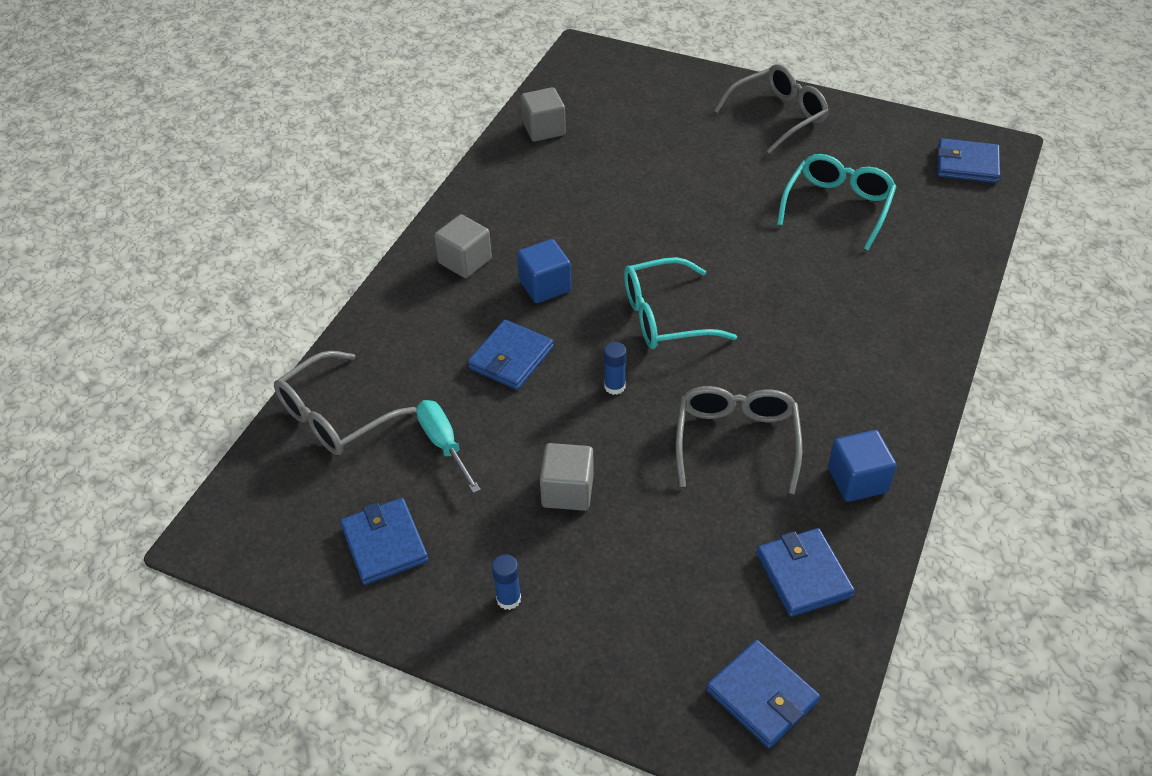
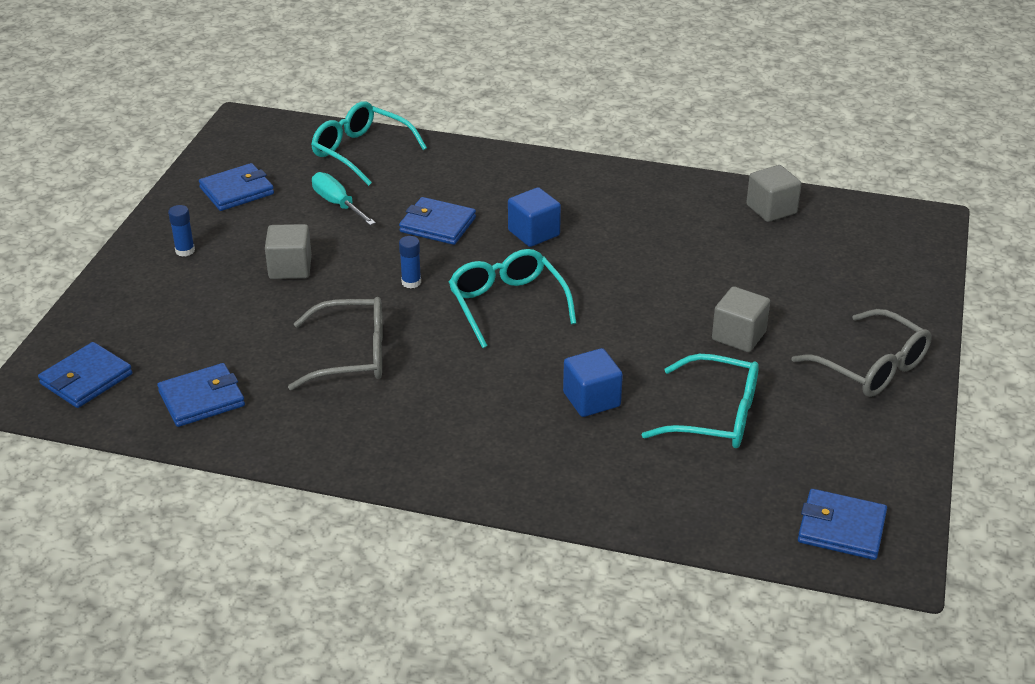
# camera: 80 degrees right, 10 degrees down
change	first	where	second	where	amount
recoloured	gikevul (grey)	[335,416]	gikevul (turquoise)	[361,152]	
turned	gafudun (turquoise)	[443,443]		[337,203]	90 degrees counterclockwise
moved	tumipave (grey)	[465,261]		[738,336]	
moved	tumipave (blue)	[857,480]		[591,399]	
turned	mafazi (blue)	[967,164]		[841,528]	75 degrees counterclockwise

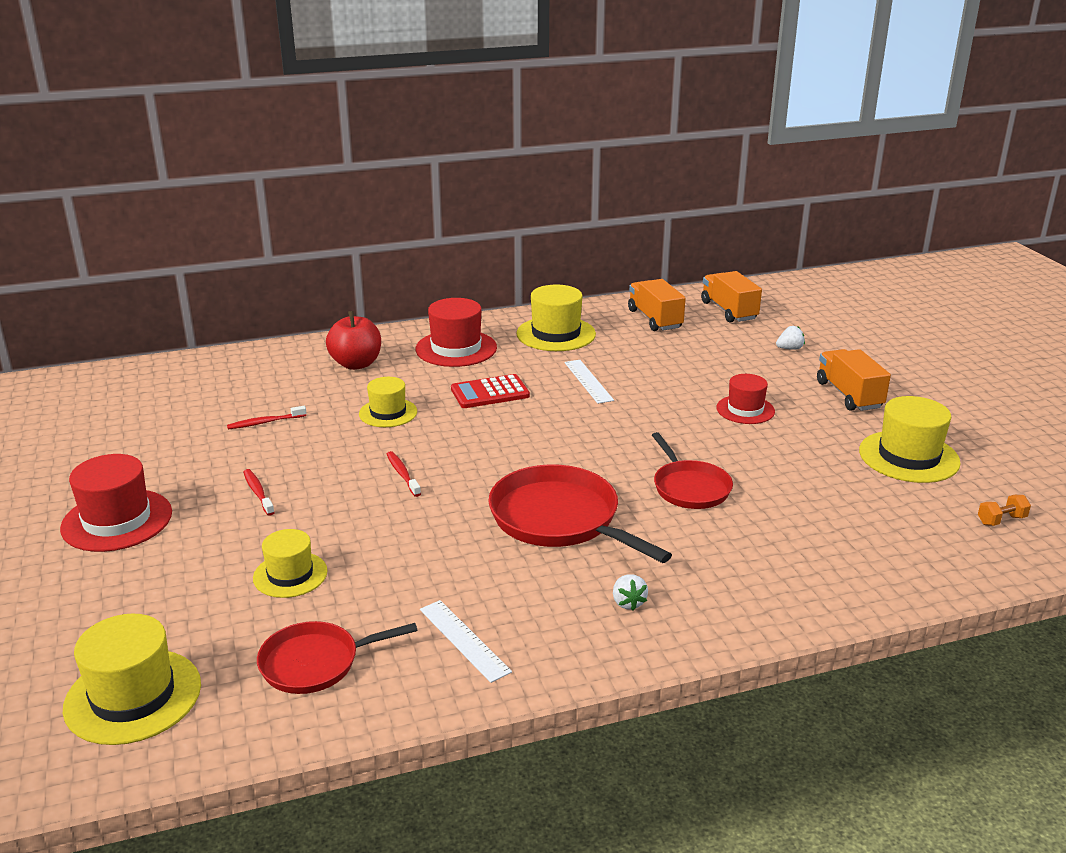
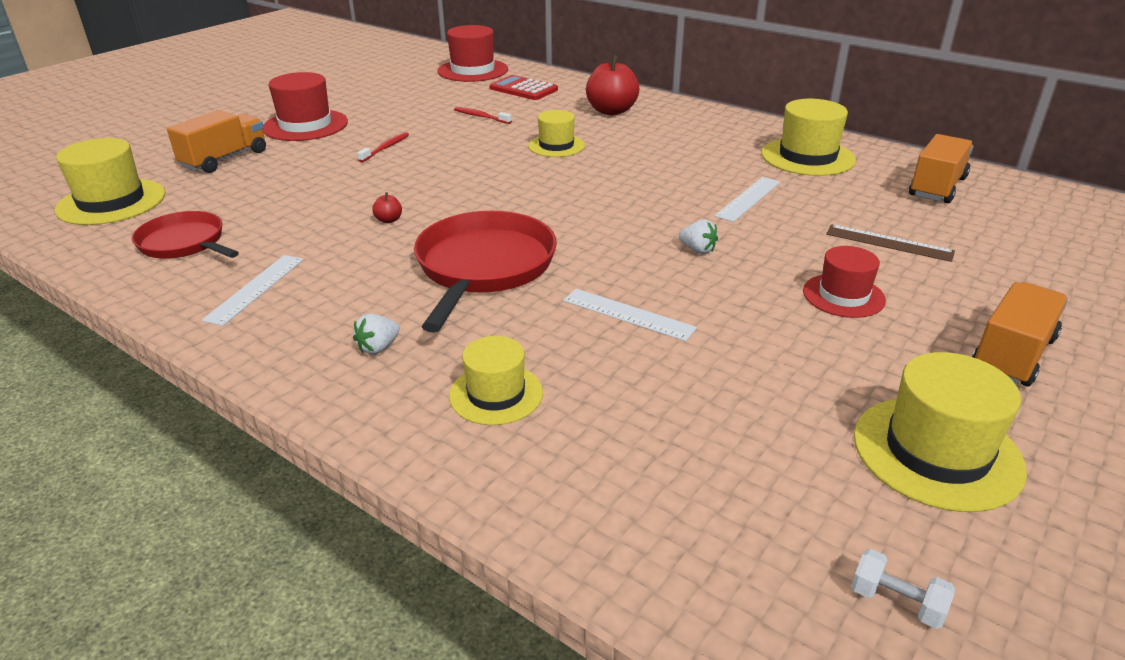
# camera: 55 degrees right, 5 degrees up
change	first	where	second	where	amount
moved	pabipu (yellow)	[290,575]		[496,394]	
removed	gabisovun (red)	[402,474]			
moved	pabipu (red)	[456,348]		[473,70]	
moved	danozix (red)	[490,393]		[523,89]	
replaced	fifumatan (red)	[689,488]	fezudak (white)	[628,314]	
moved	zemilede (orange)	[729,311]		[225,159]	
moved	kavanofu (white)	[789,349]		[697,250]	
recoloured	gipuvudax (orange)	[1001,520]	gipuvudax (white)	[896,602]	
added			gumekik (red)	[389,220]	
added			fezudak (brown)	[889,243]	

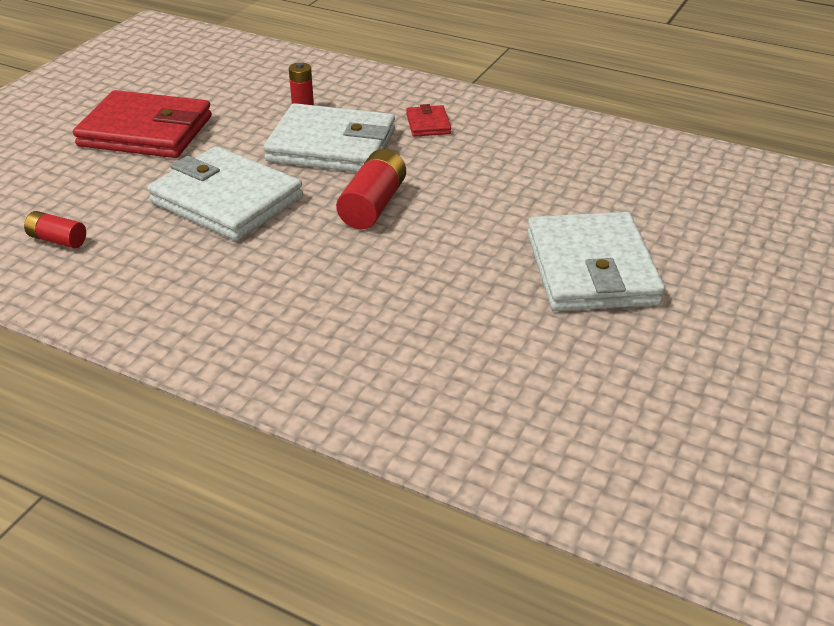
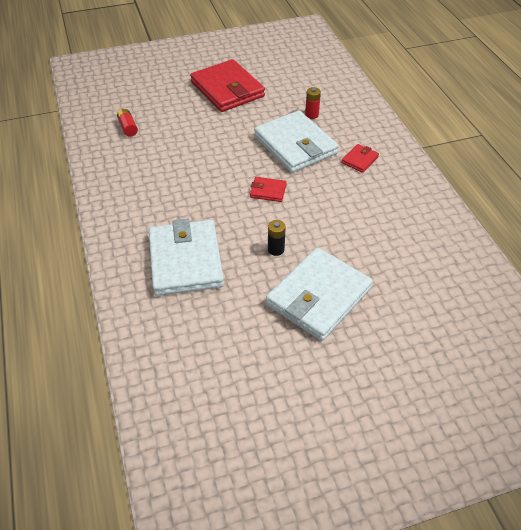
# camera: 45 degrees right, 10 degrees up
change	first	where	second	where	amount
moved	mafazi (white)	[227,200]		[185,261]	
replaced	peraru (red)	[373,205]	mafazi (red)	[268,191]	
added			peraru (black)	[276,249]	

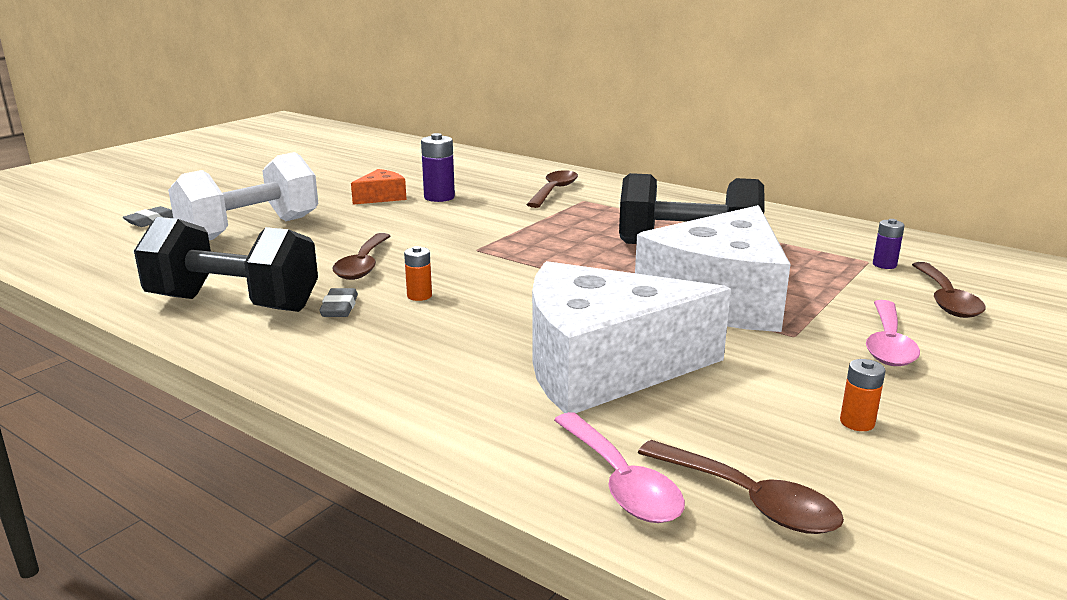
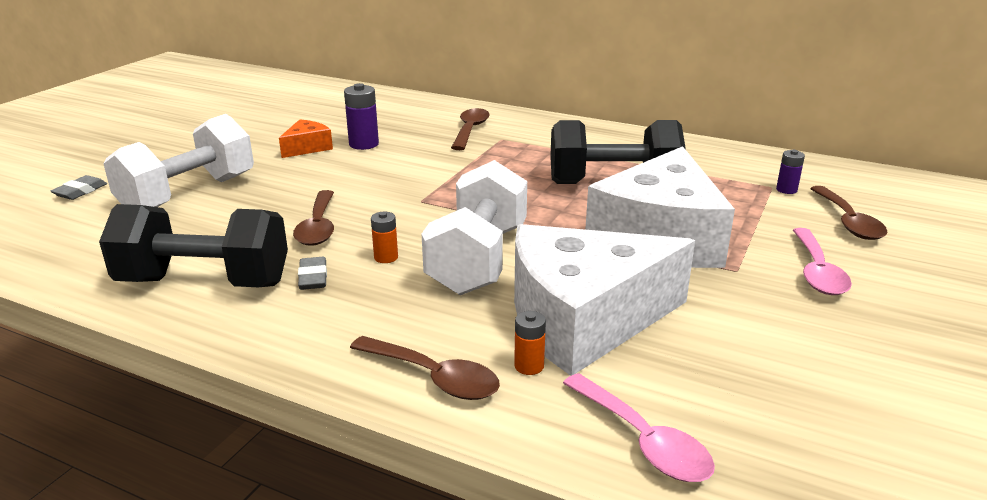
# camera: 10 degrees left, 5 degrees up
change	first	where	second	where	amount
moved	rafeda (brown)	[749,500]		[434,377]	
moved	peraru (orange)	[857,422]		[529,366]	
added			gipuvudax (white)	[478,260]	

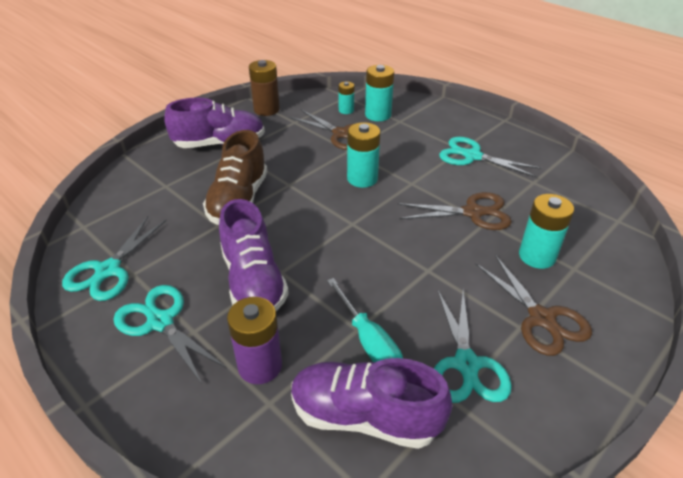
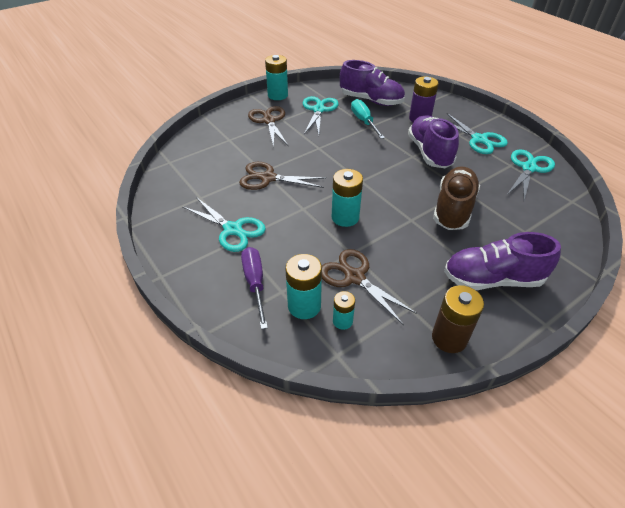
# camera: 170 degrees left, 5 degrees up
change	first	where	second	where	amount
moved	peraru (turquoise)	[537,256]		[277,95]	
added			gafudun (purple)	[255,283]	

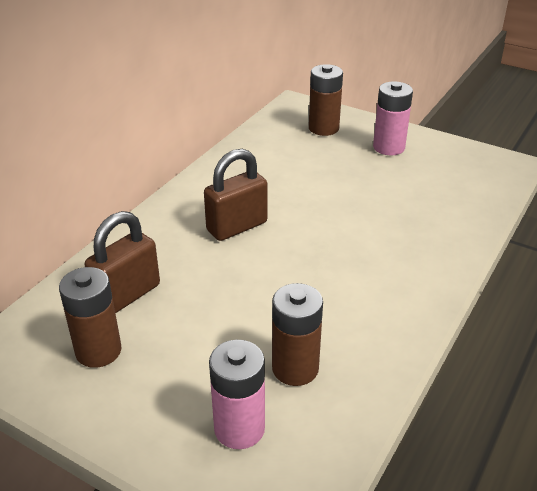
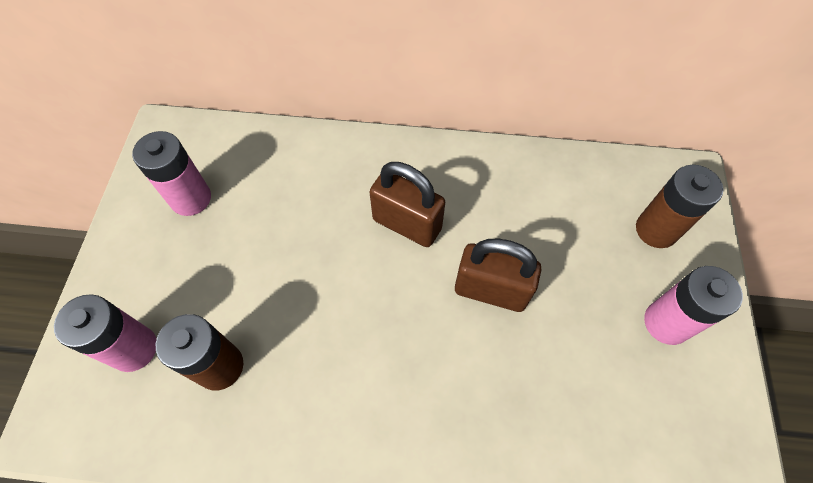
# camera: 65 degrees right, 25 degrees up
change	first	where	second	where	amount
recoloured	peraru (brown)	[98,351]	peraru (pink)	[191,198]	
moved	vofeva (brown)	[127,295]		[491,290]	

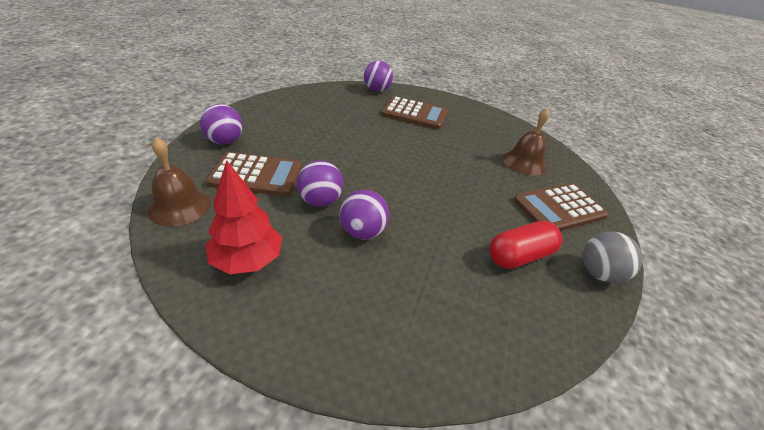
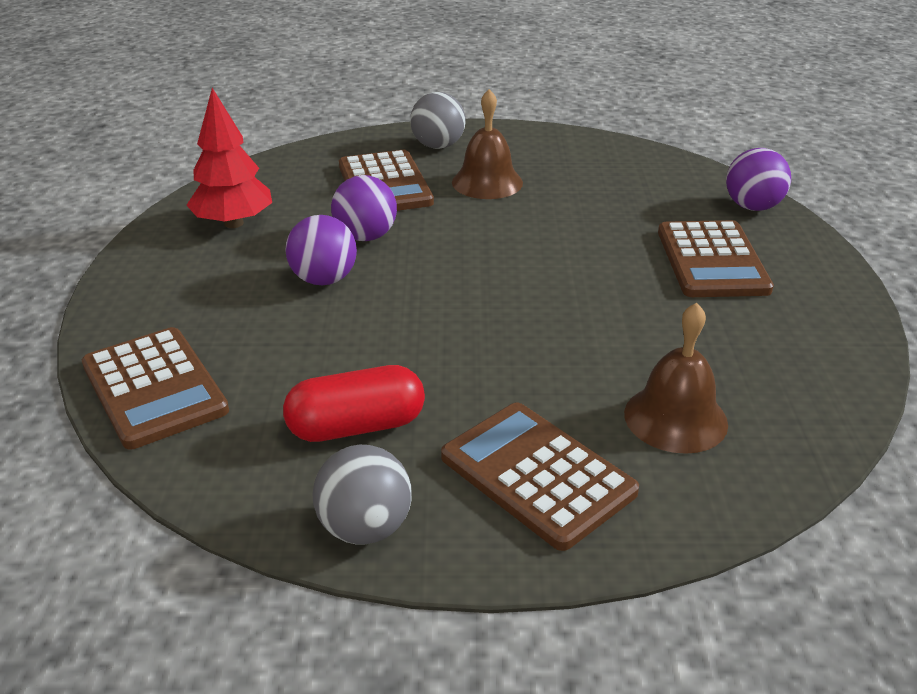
# camera: 75 degrees right, 5 degrees down
change	first	where	second	where	amount
moved	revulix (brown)	[180,206]		[487,182]	
recoloured	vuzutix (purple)	[225,141]	vuzutix (grey)	[438,146]	
turned	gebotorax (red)	[519,256]		[356,427]	60 degrees counterclockwise
added			danozix (brown)	[154,388]	

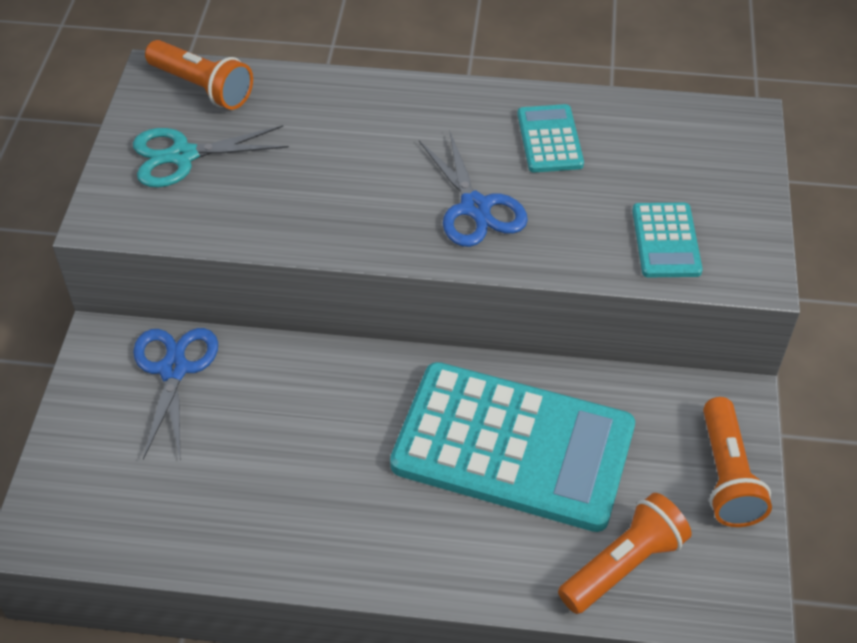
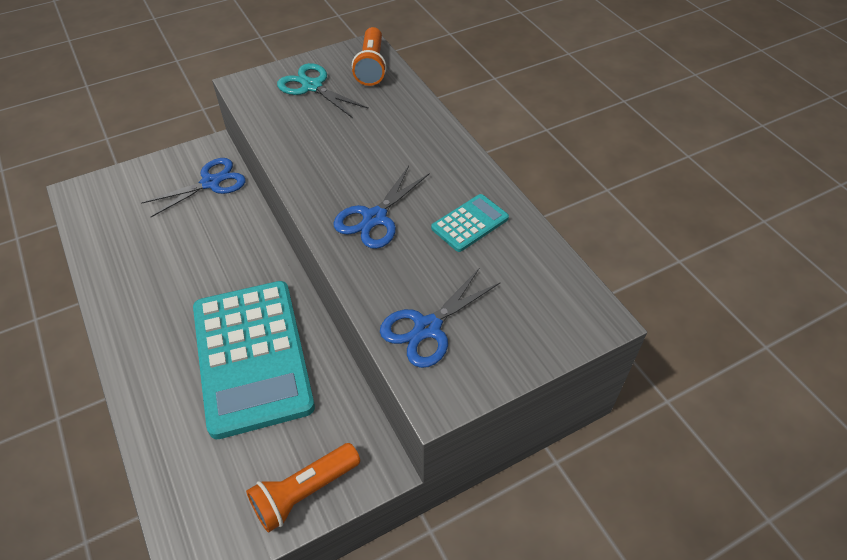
# camera: 55 degrees right, 0 degrees up
change	first	where	second	where	amount
removed	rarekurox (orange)	[623,564]			
replaced	danozix (turquoise)	[665,241]	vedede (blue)	[427,328]	

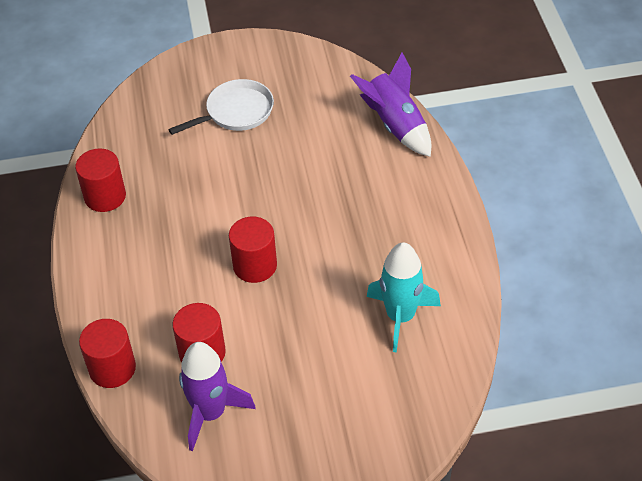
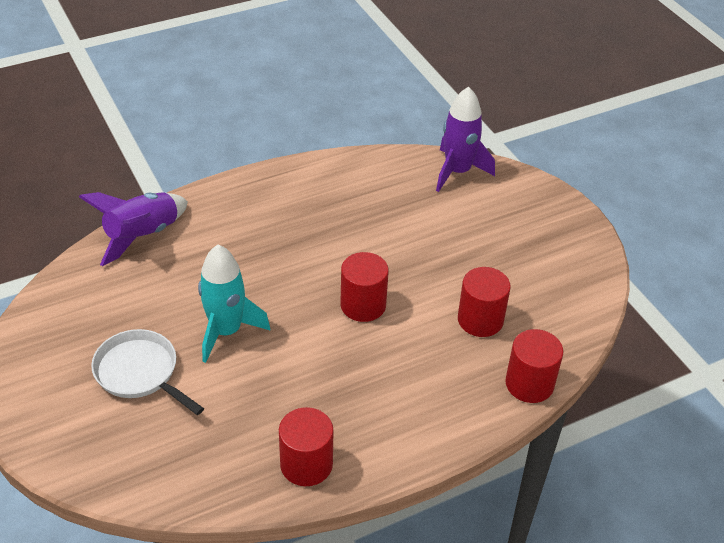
# camera: 110 degrees left, 5 degrees down
change	first	where	second	where	amount
moved	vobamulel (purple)	[210,413]		[457,172]	
moved	vobamulel (turquoise)	[400,317]		[226,331]	

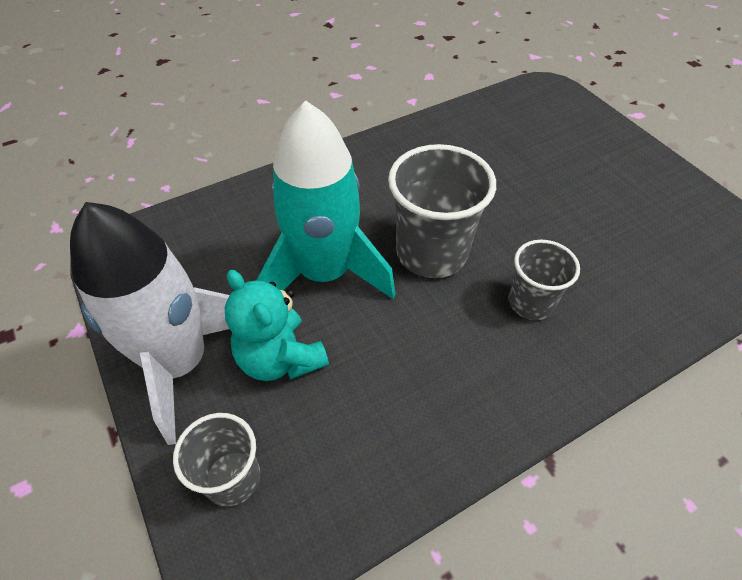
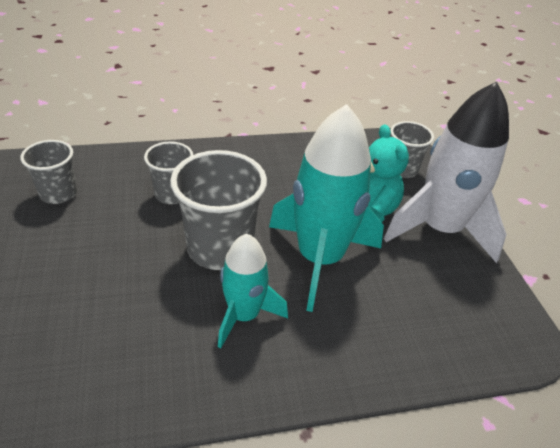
# camera: 165 degrees left, 10 degrees down
change	first	where	second	where	amount
added			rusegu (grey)	[58,193]	
added			vobamulel (turquoise)	[244,315]	

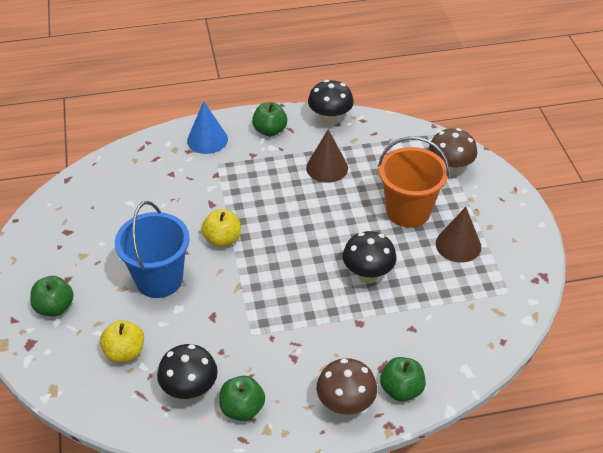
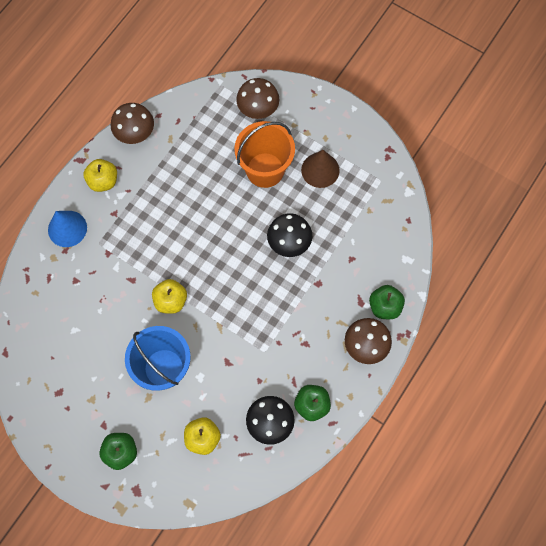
# camera: 45 degrees left, 25 degrees up
change	first	where	second	where	amount
recoloured	gumekik (green)	[270,130]	gumekik (yellow)	[103,181]	
removed	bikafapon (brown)	[327,167]			
recoloured	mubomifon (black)	[330,120]	mubomifon (brown)	[135,135]	

